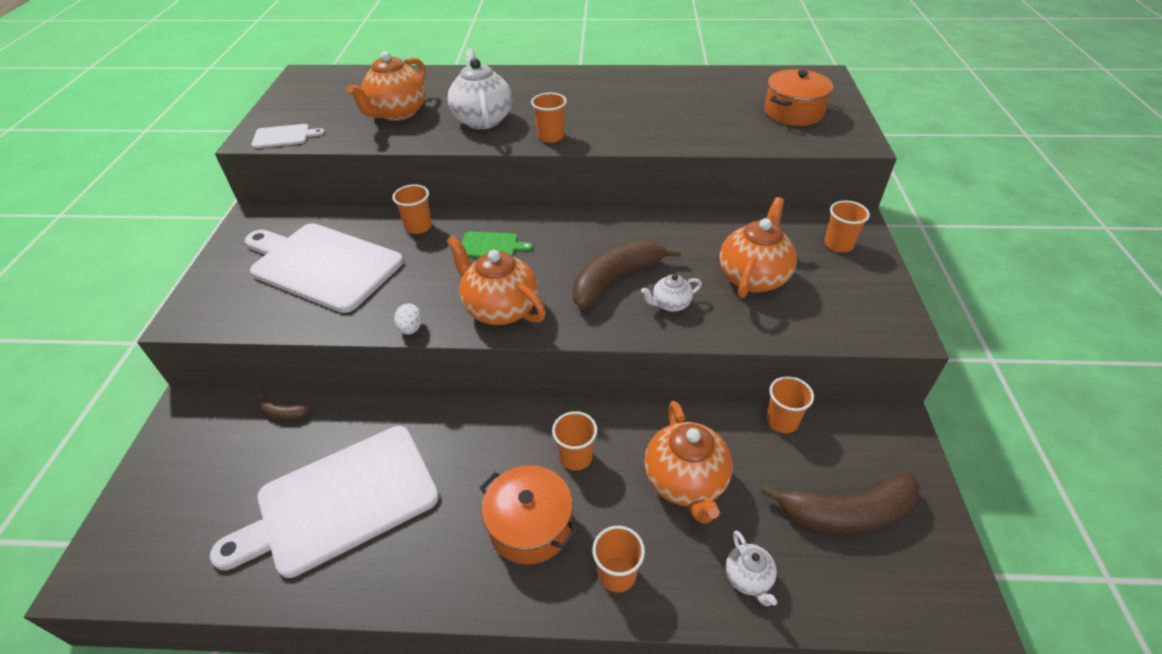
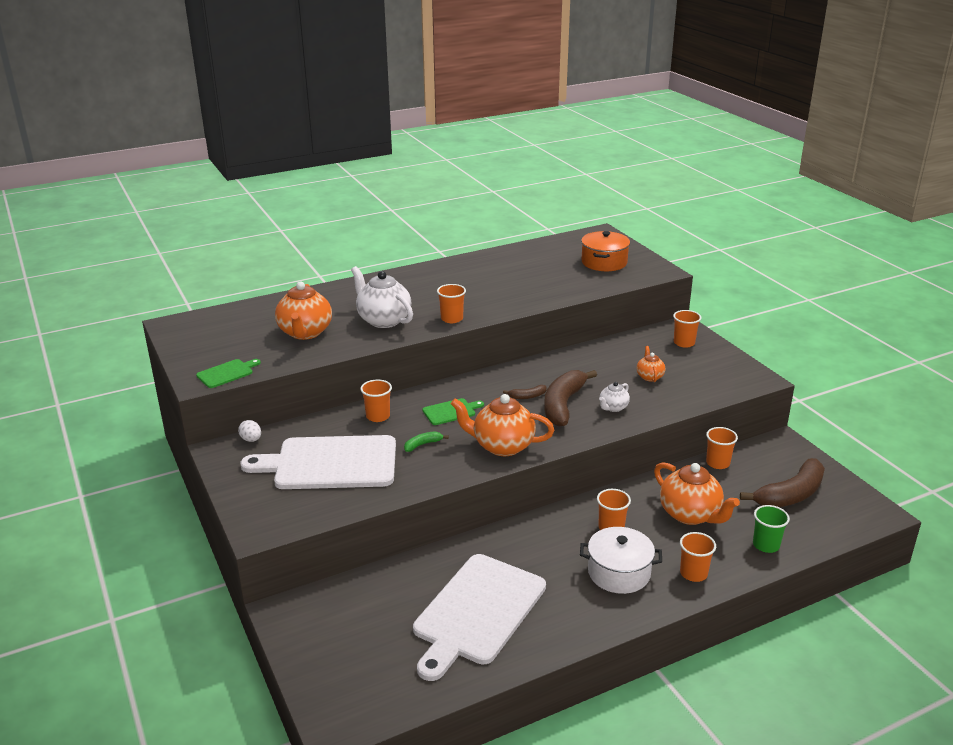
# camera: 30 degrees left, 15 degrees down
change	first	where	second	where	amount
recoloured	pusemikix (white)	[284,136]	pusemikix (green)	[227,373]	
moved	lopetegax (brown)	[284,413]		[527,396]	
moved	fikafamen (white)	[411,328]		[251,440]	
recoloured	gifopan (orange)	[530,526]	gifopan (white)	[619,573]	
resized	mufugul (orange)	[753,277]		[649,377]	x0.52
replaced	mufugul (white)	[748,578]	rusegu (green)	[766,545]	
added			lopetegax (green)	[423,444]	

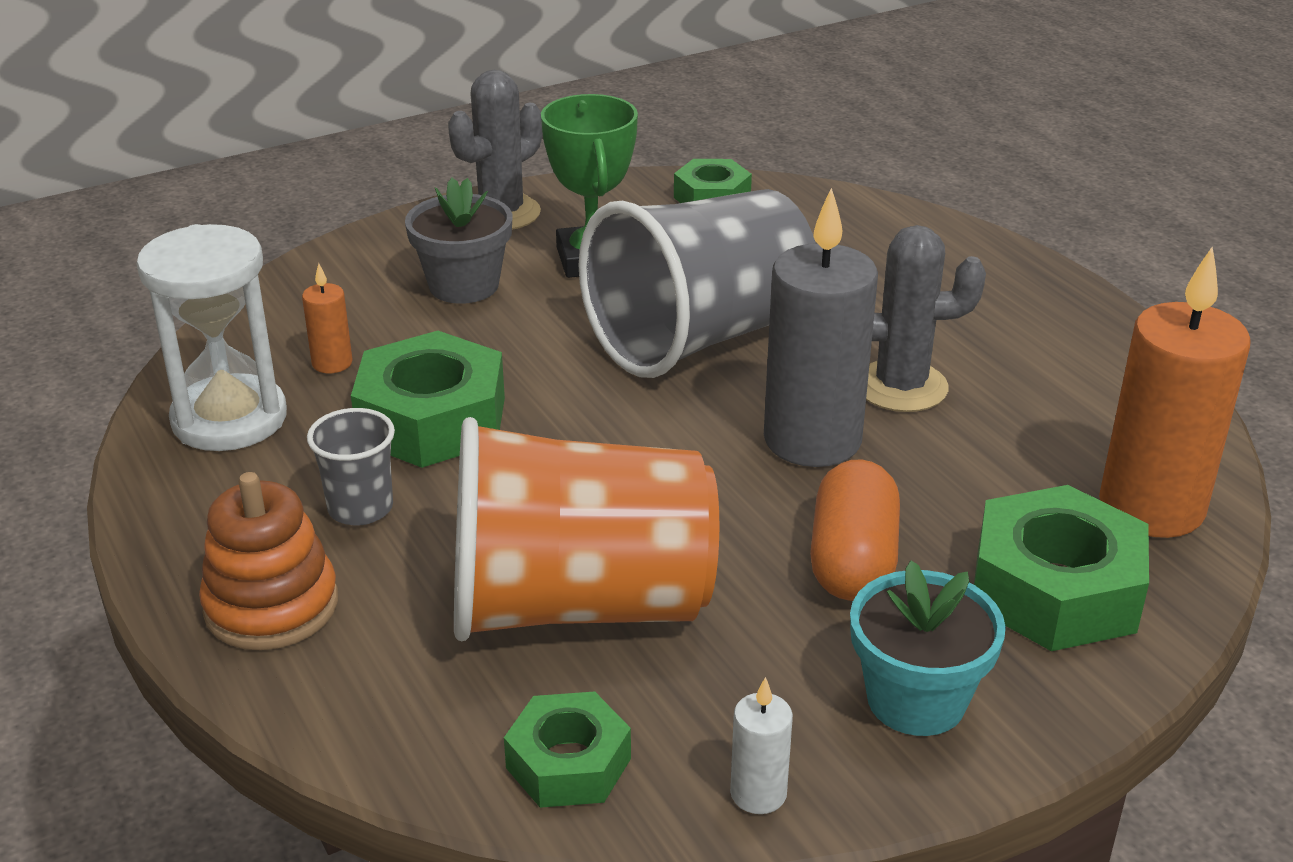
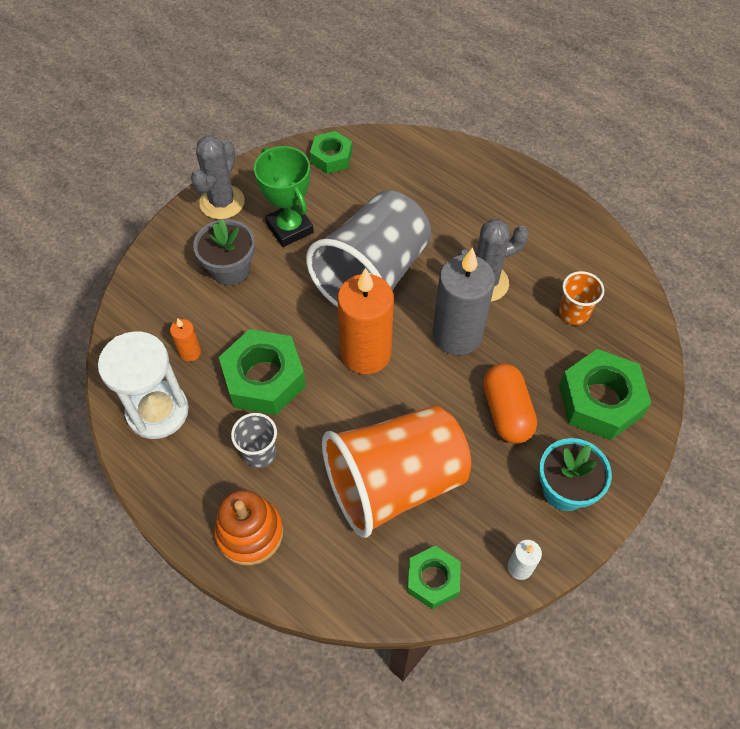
# camera: 20 degrees left, 25 degrees up
change	first	where	second	where	amount
moved	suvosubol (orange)	[1151,507]		[366,353]	
added			rusegu (orange)	[573,313]	

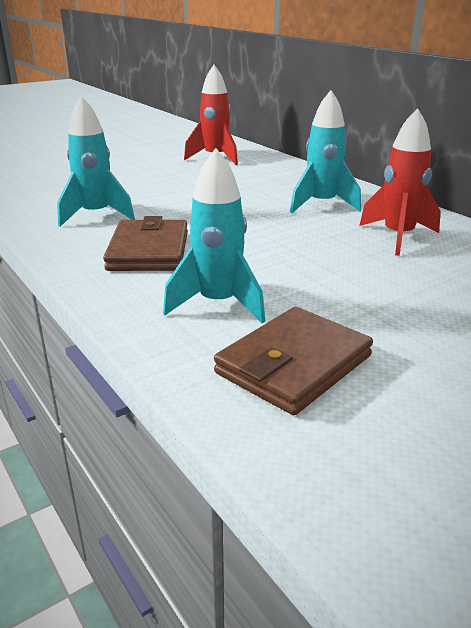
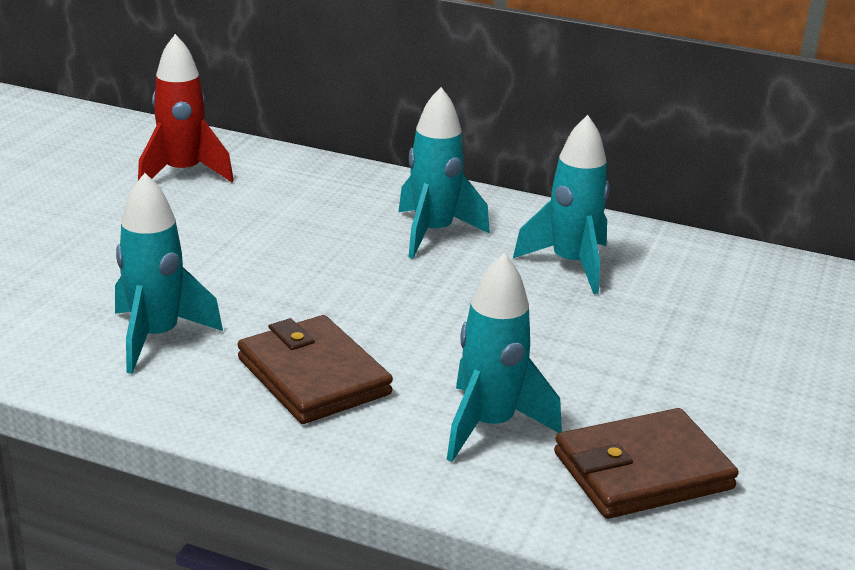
# camera: 35 degrees left, 0 degrees up
change	first	where	second	where	amount
turned	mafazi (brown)	[294,364]		[642,471]	60 degrees clockwise
recoloured	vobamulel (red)	[398,237]	vobamulel (turquoise)	[570,265]	

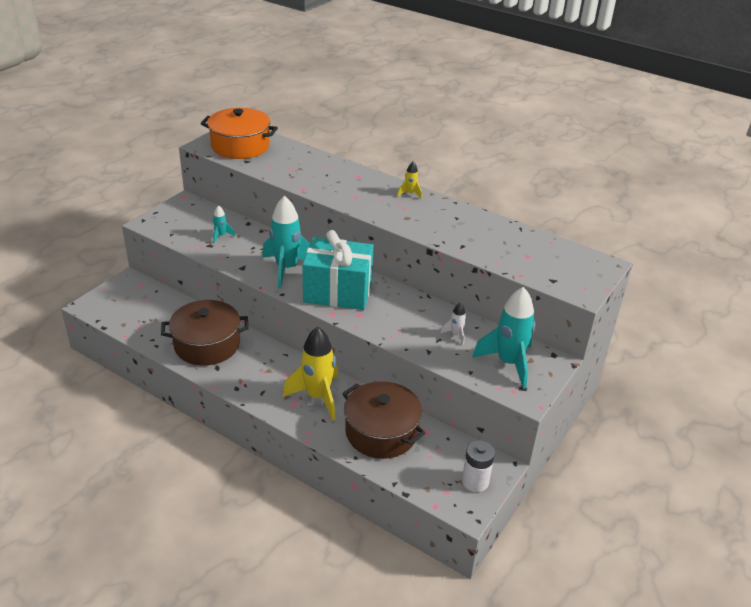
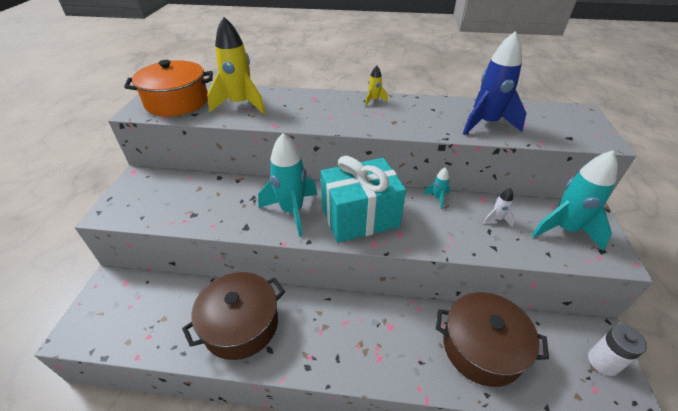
# camera: 25 degrees left, 5 degrees up
change	first	where	second	where	amount
moved	vobamulel (turquoise)	[221,236]		[437,198]	
moved	vobamulel (yellow)	[317,397]		[241,104]	
added			vobamulel (blue)	[486,124]	

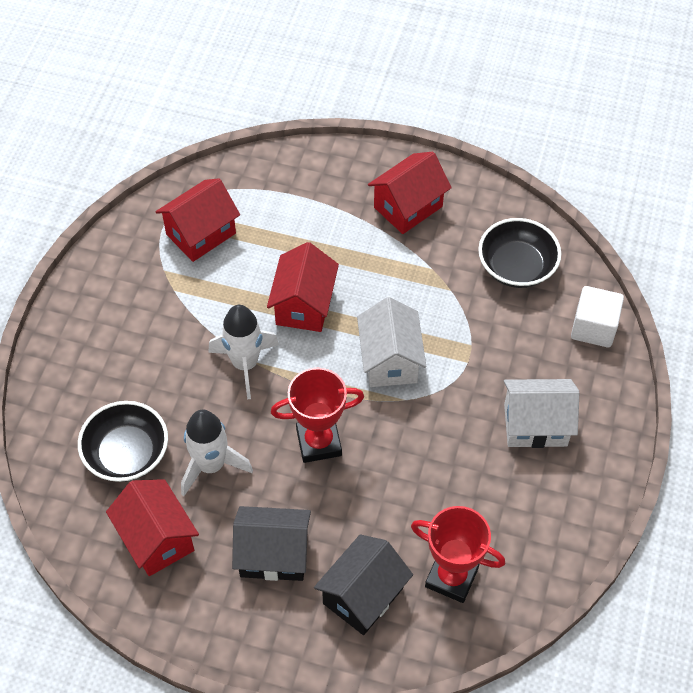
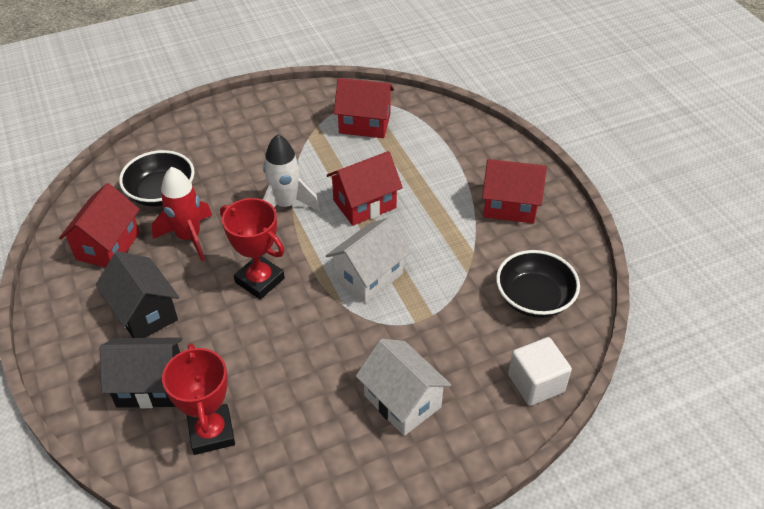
# camera: 50 degrees right, 10 degrees down
change	first	where	second	where	amount
recoloured	vobamulel (white)	[211,465]	vobamulel (red)	[189,237]	

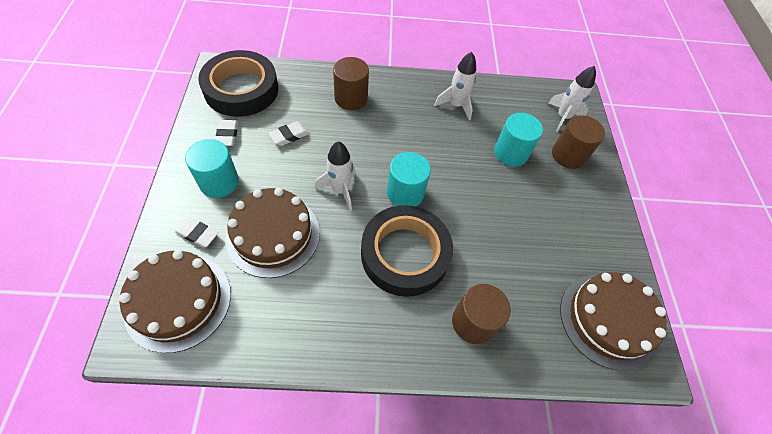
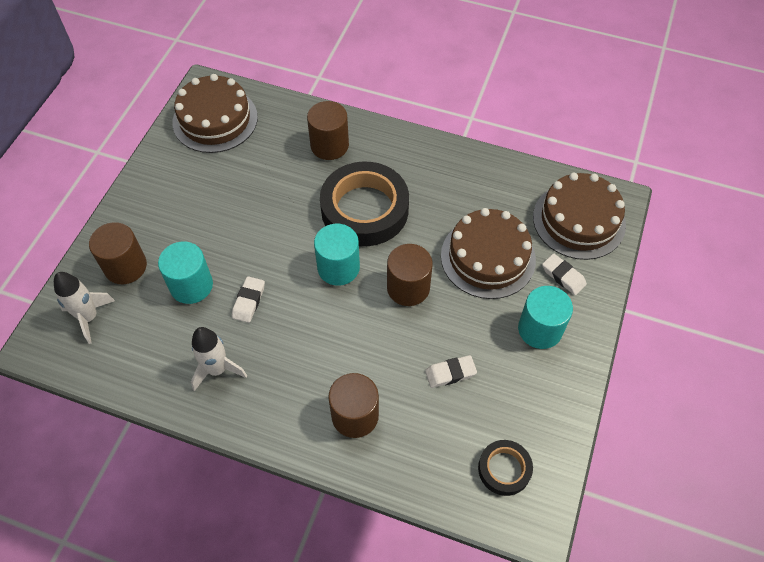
# camera: 155 degrees left, 0 degrees up
change	first	where	second	where	amount
resized	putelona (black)	[241,89]		[504,469]	x0.50
moved	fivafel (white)	[227,135]		[249,301]	
replaced	vobamulel (white)	[340,190]	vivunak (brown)	[408,288]	

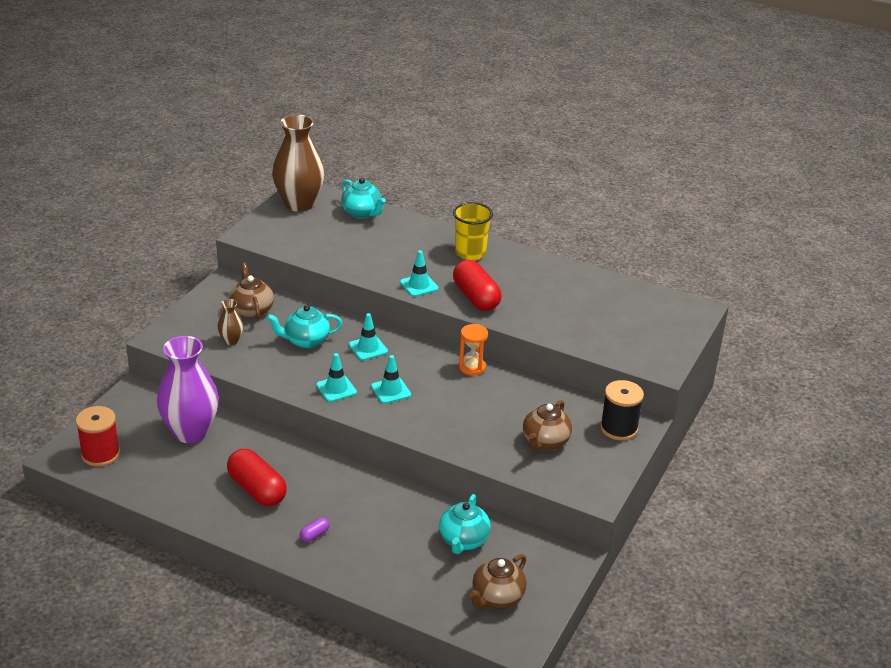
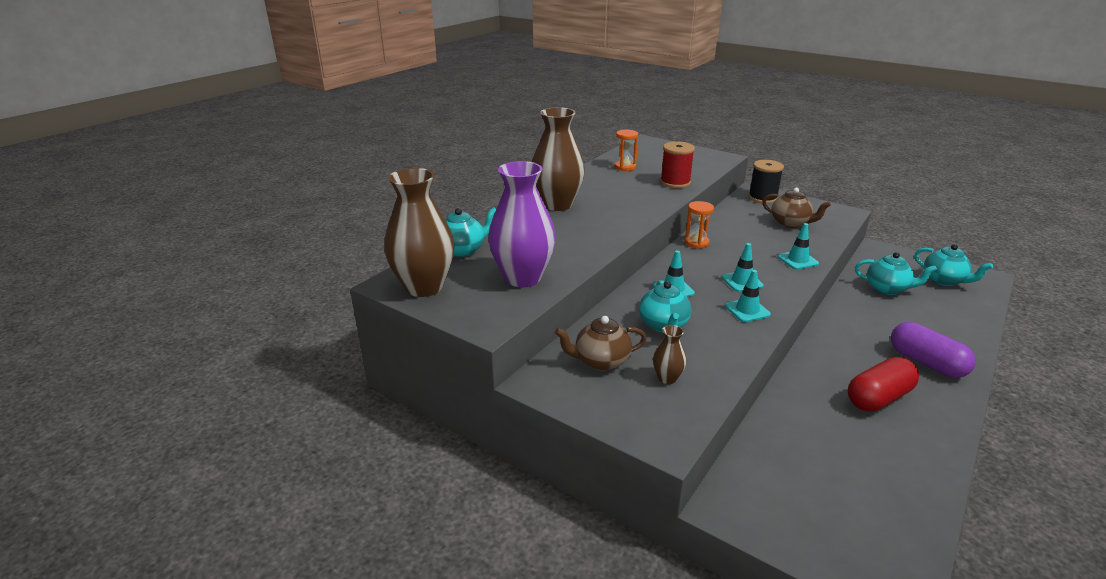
# camera: 80 degrees left, 5 degrees down
change	first	where	second	where	amount
moved	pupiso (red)	[100,454]		[675,182]	
moved	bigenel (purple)	[191,432]		[523,278]	
resized	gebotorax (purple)	[314,535]		[926,363]	x2.33
moved	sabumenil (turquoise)	[419,285]		[798,260]	
replaced	rusegu (yellow)	[470,253]	bigenel (brown)	[557,205]	
removed	gebotorax (red)	[476,297]			
recoloured	mufugul (brown)	[497,598]	mufugul (turquoise)	[944,280]	
added			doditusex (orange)	[625,167]	

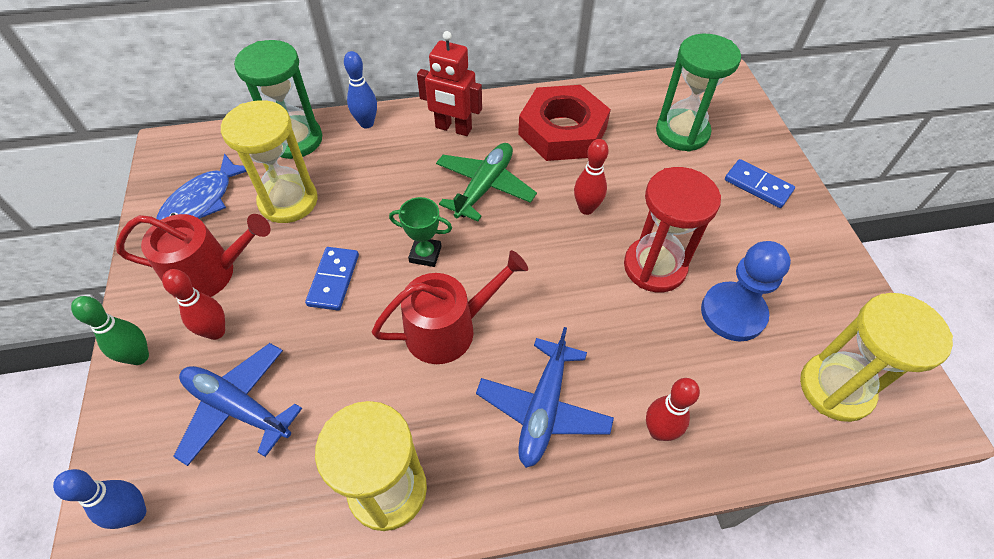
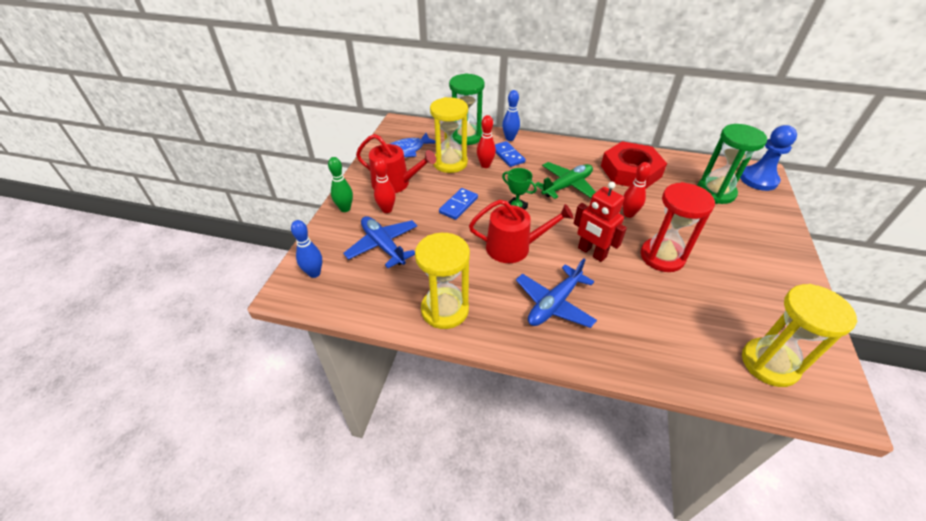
# camera: 25 degrees right, 10 degrees down
change	first	where	second	where	amount
moved	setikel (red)	[453,128]		[591,253]	
moved	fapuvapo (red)	[658,431]		[485,165]	
moved	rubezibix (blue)	[733,313]		[758,179]	
moved	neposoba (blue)	[758,185]		[508,155]	

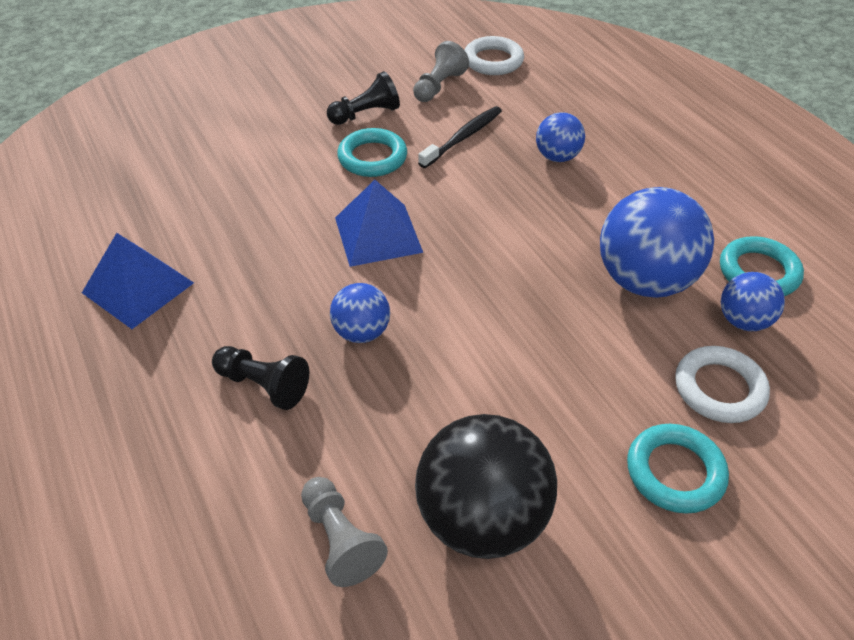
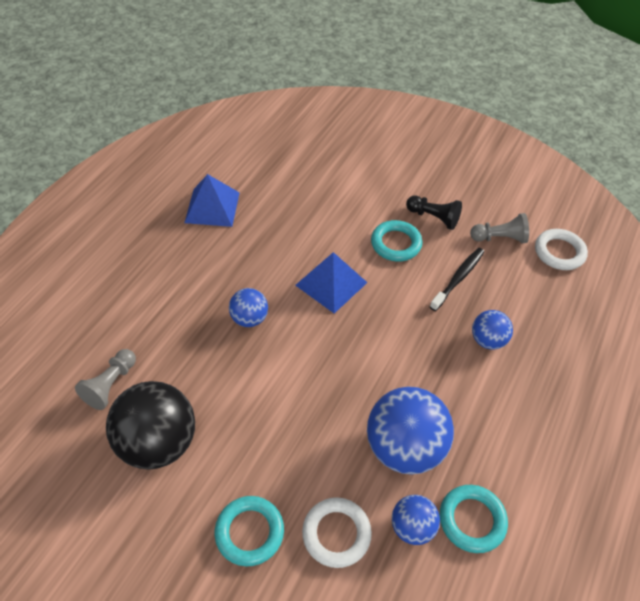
# camera: 55 degrees right, 5 degrees up
change	first	where	second	where	amount
removed	rubezibix (black)	[263,385]			
turned	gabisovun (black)	[463,137]		[458,278]	60 degrees counterclockwise

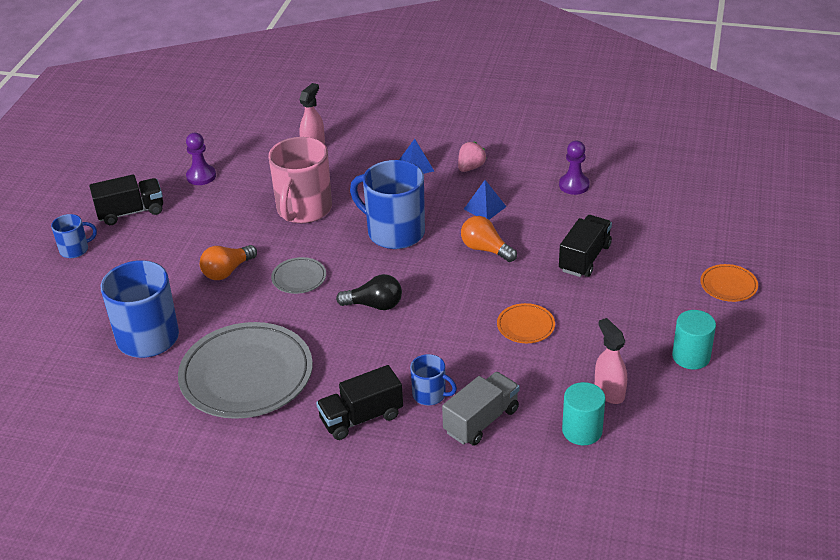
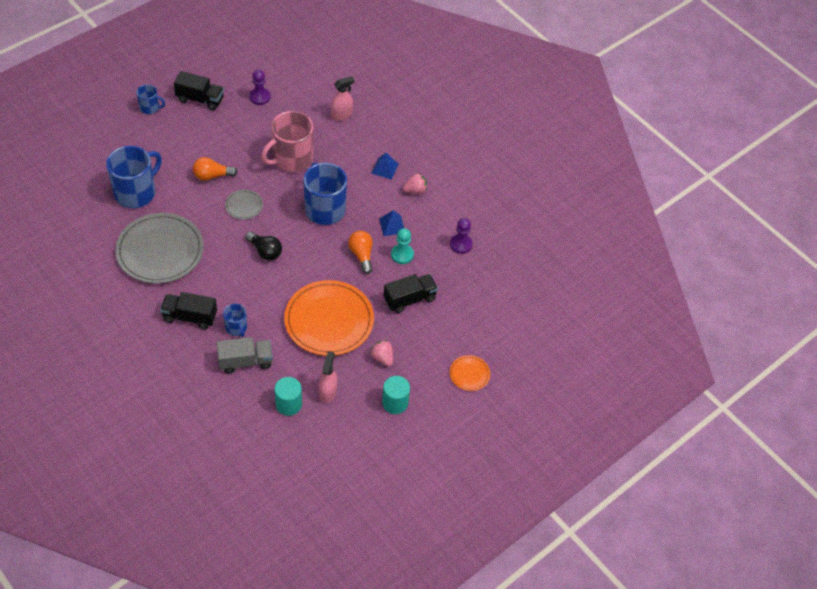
# camera: 30 degrees right, 15 degrees up
change	first	where	second	where	amount
resized	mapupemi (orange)	[525,326]		[329,321]	x2.23
added			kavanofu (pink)	[382,358]	
added			rubezibix (turquoise)	[402,254]	

